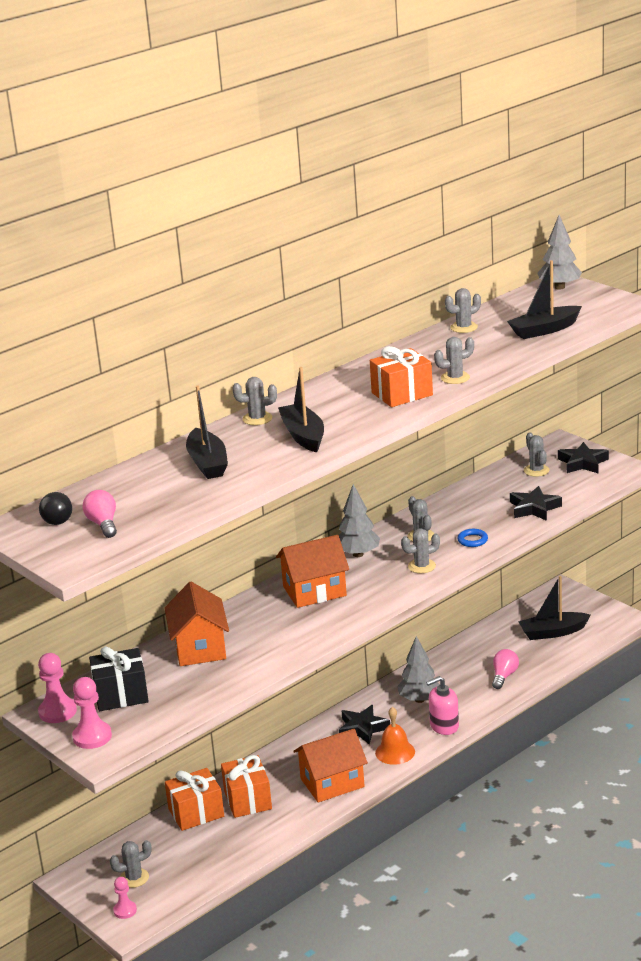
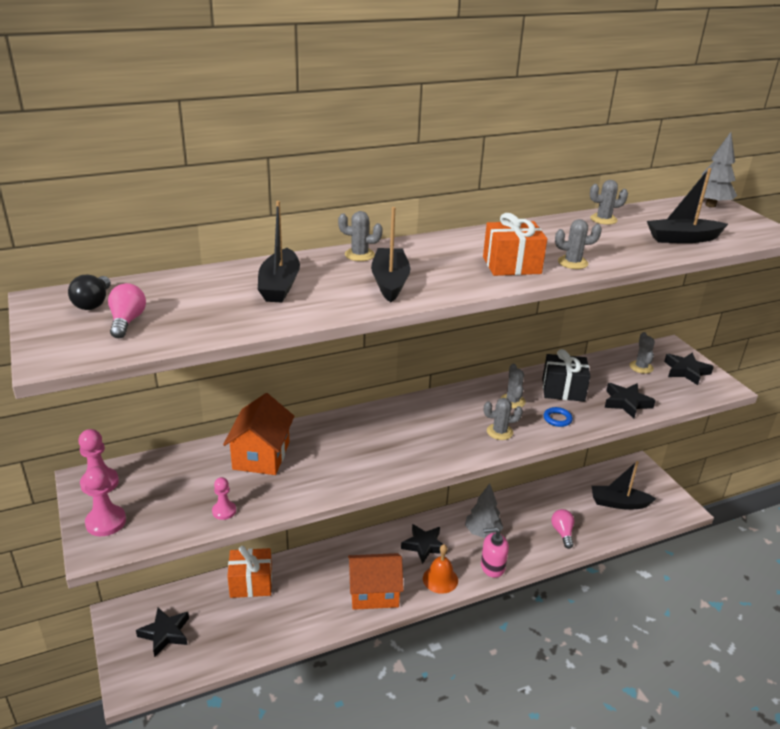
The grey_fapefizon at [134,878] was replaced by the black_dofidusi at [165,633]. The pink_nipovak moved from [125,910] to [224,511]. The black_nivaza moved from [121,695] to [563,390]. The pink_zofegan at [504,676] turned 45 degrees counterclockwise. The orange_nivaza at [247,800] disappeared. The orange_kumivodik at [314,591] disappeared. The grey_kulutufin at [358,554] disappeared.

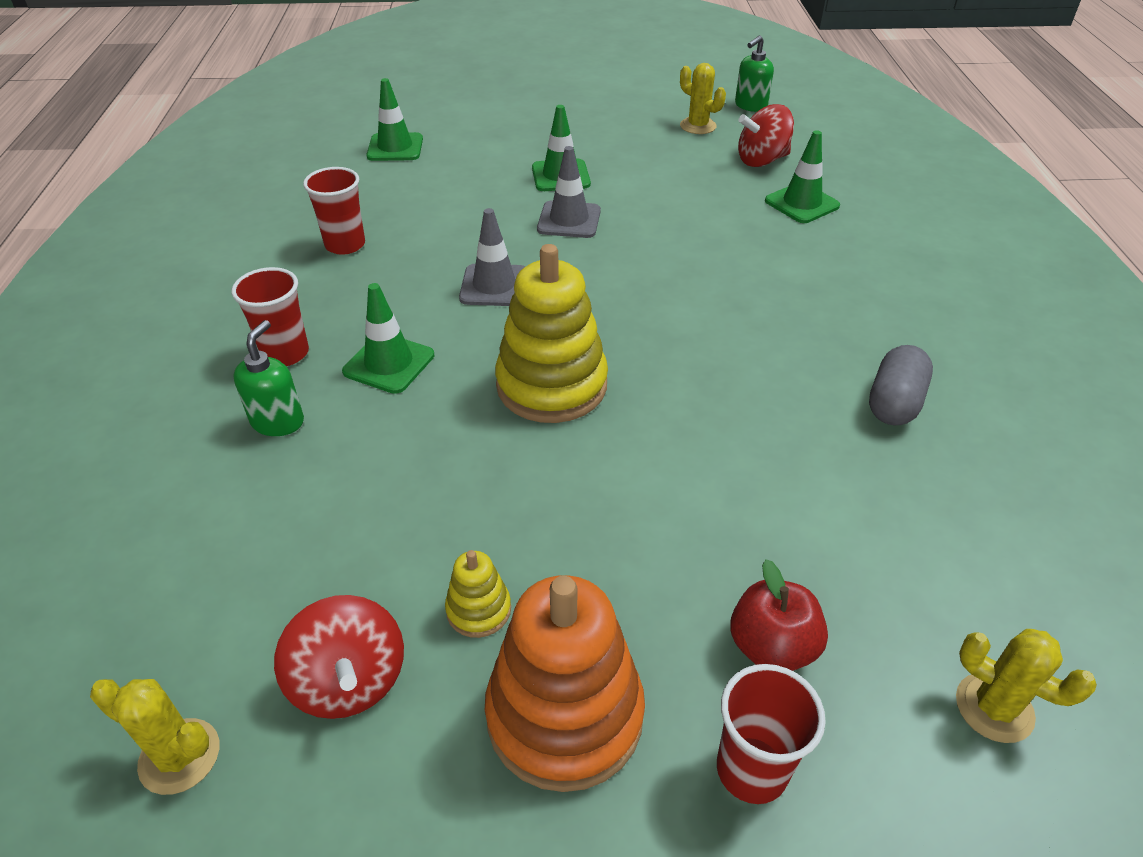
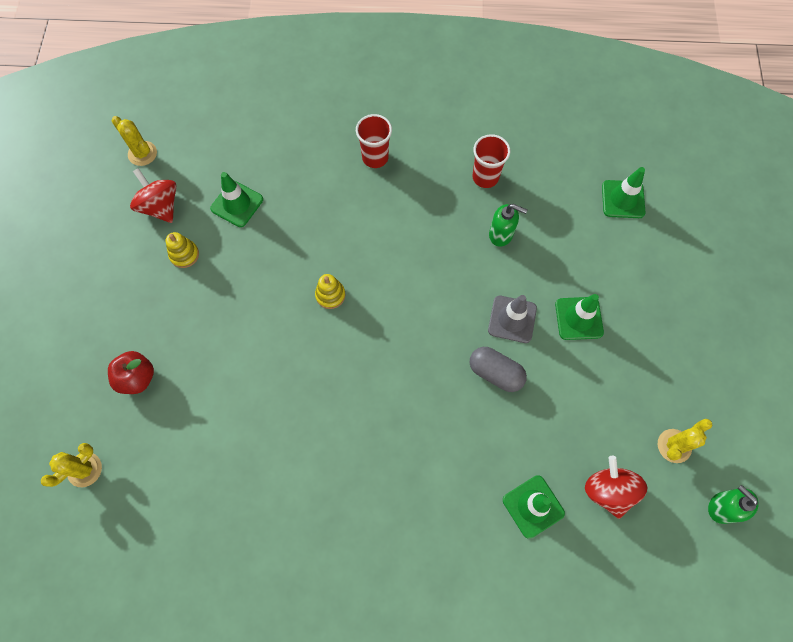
The yellow_fapefizon at [179,756] turned 75 degrees counterclockwise. The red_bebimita at [349,681] turned 75 degrees clockwise. The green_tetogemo moved from [389,363] to [237,204]. The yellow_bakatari at [551,385] changed to 0.46 times the size. The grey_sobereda moved from [894,402] to [495,373]. The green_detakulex moved from [278,421] to [501,234]. The grey_tetogemo at [494,286] disappeared. The orange_bakatari at [564,715] disappeared. The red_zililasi at [751,769] disappeared.

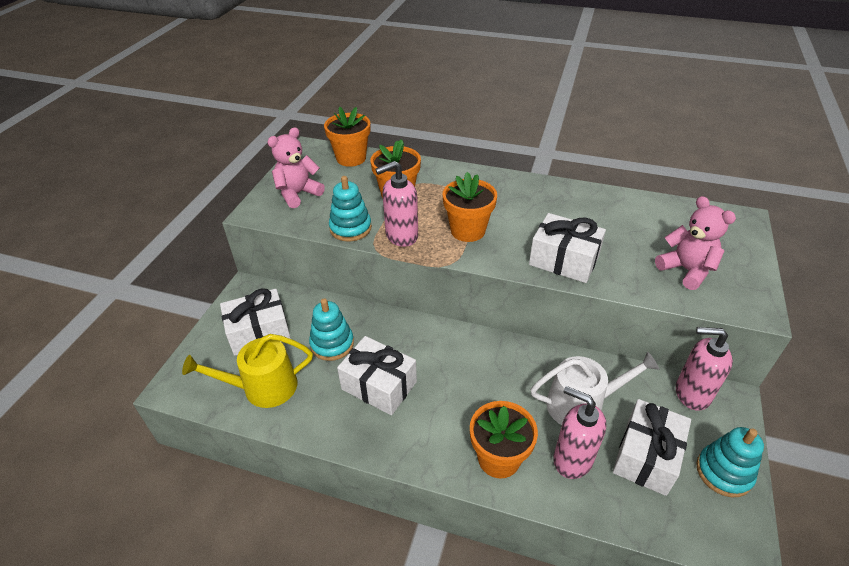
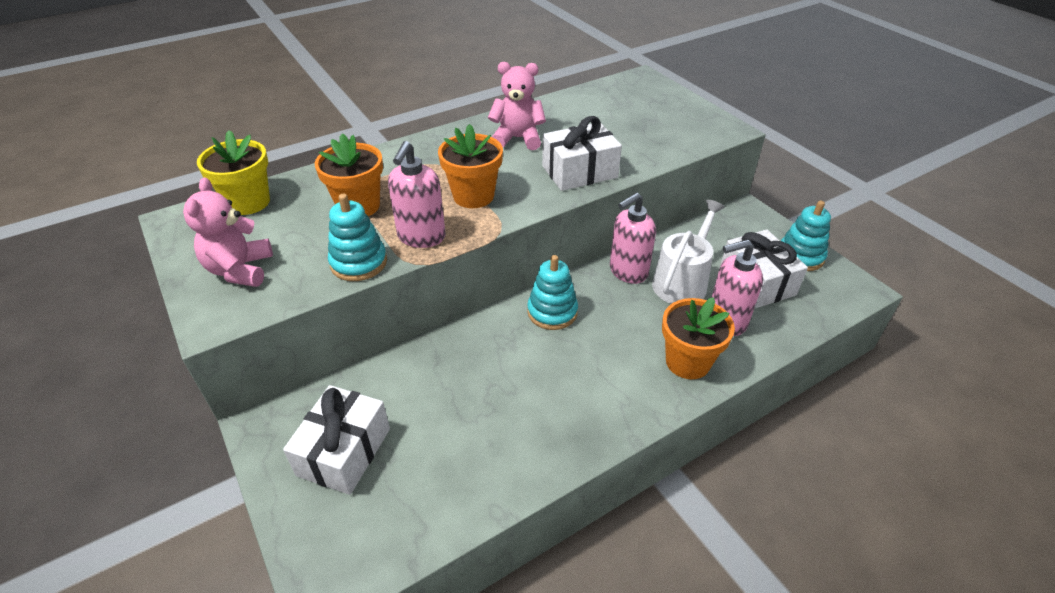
The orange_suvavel at [351,158] became the yellow_suvavel at [248,202]. The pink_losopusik moved from [686,270] to [517,138]. The turquoise_bakatari moved from [332,344] to [552,312]. The pink_detakulex moved from [691,393] to [628,272]. The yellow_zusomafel at [263,387] disappeared. The white_nivaza at [379,385] disappeared.

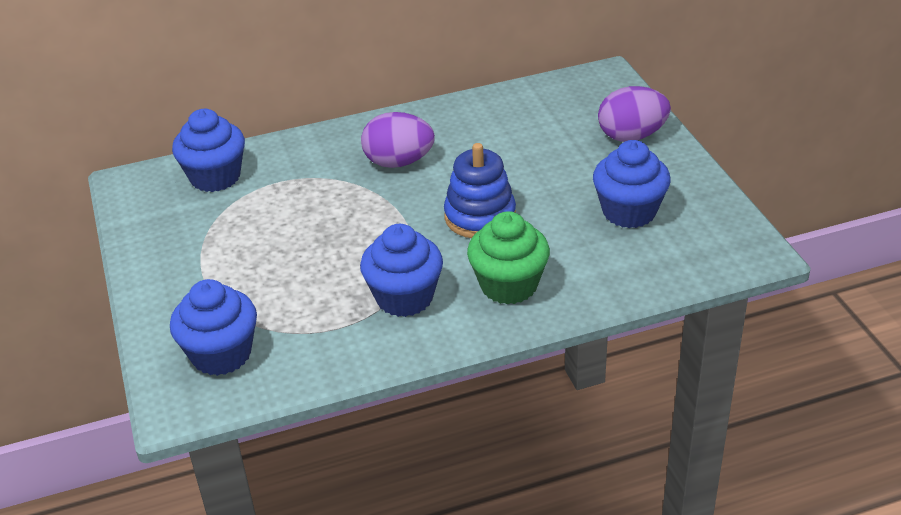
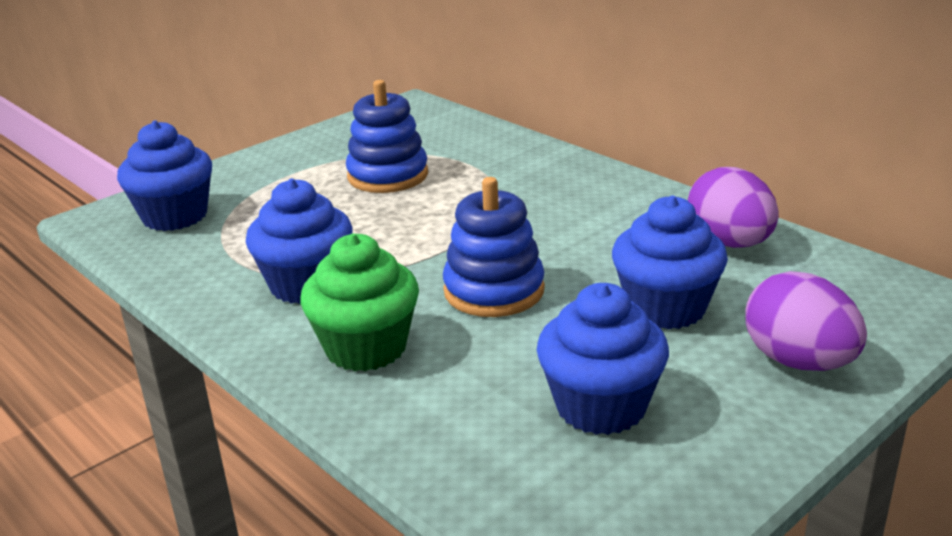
The blue_bakatari at [388,176] appeared. The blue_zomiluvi moved from [215,177] to [665,308]. The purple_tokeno moved from [398,162] to [729,243].

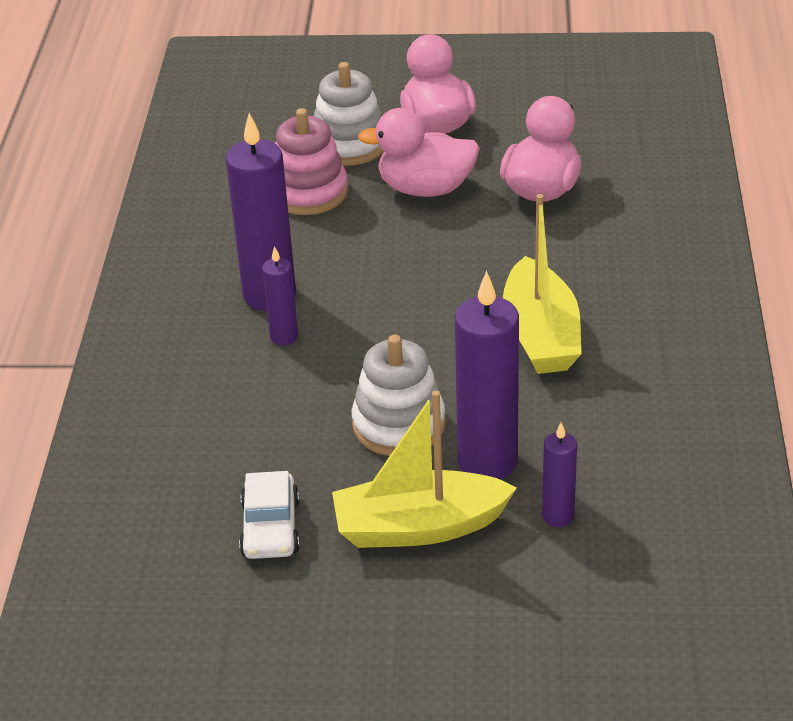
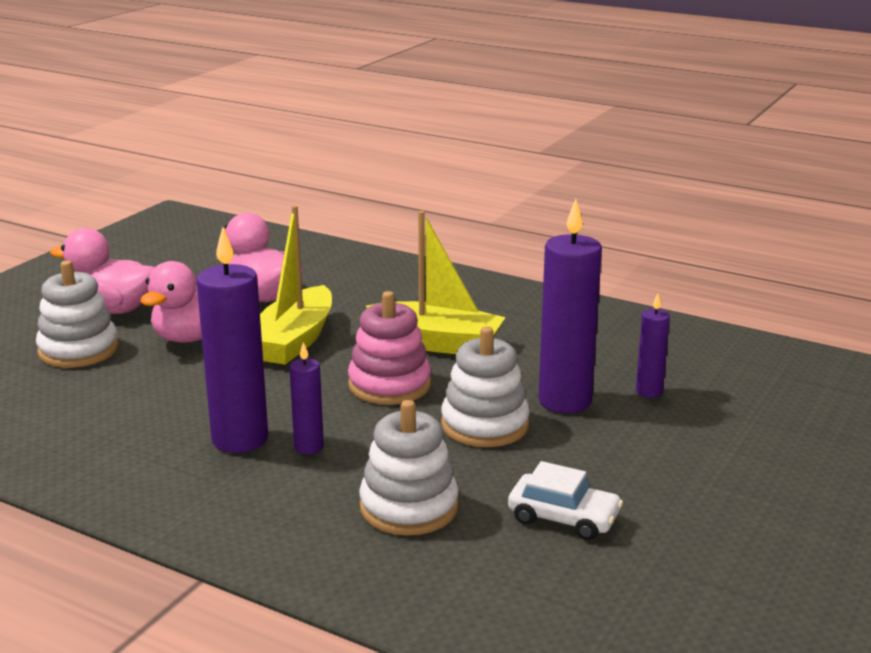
The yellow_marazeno moved from [419,527] to [294,340]. The pink_bakatari moved from [308,192] to [389,385]. The white_bakatari at [409,507] appeared.

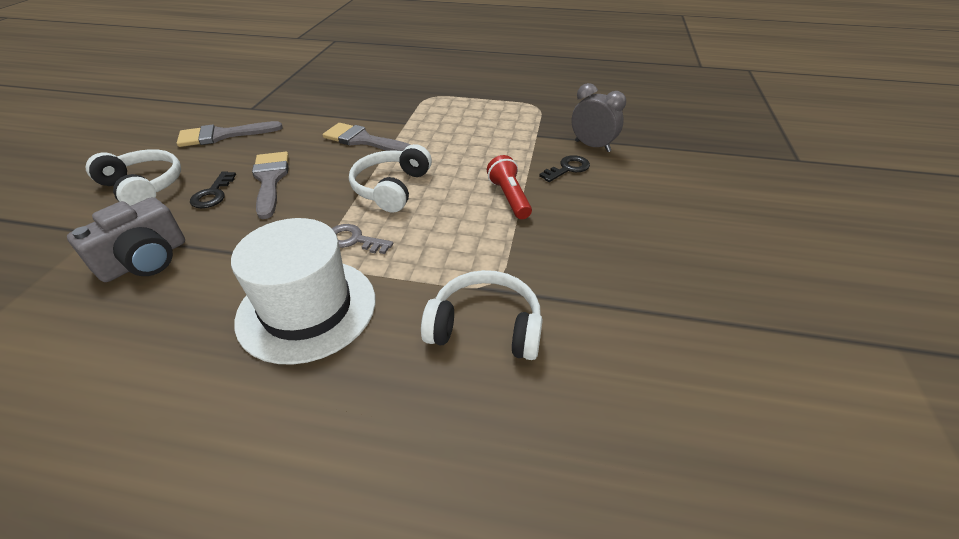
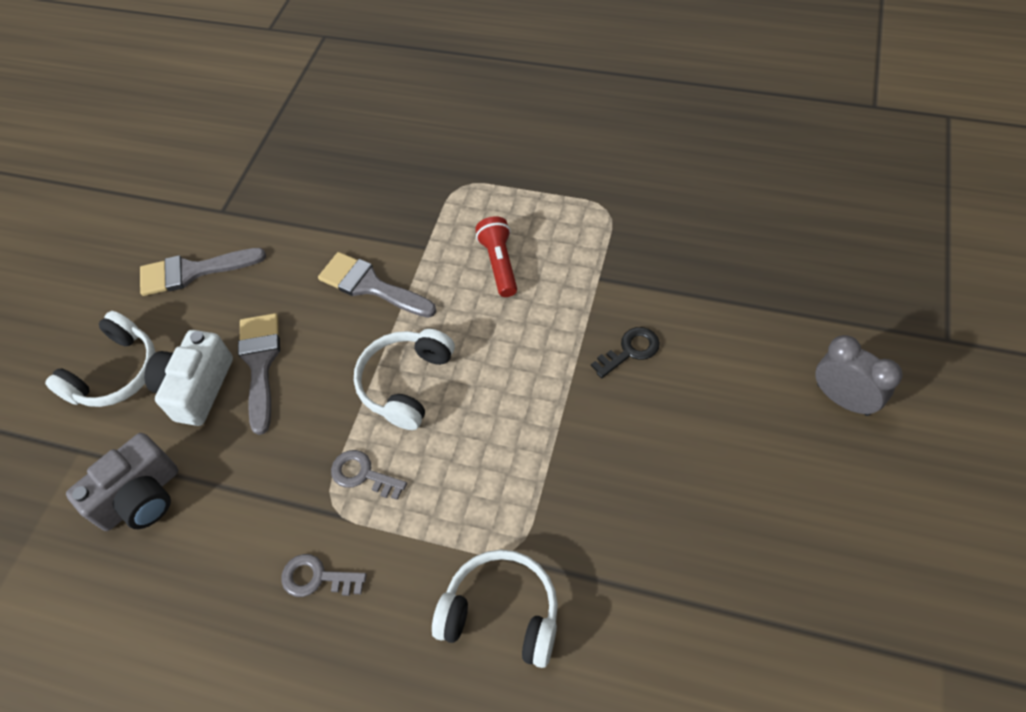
The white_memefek at [144,187] turned 75 degrees clockwise. The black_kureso at [213,194] was replaced by the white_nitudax at [197,388]. The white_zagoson at [307,309] was replaced by the grey_kureso at [317,578]. The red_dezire moved from [509,197] to [499,264]. The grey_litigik moved from [592,146] to [843,399].

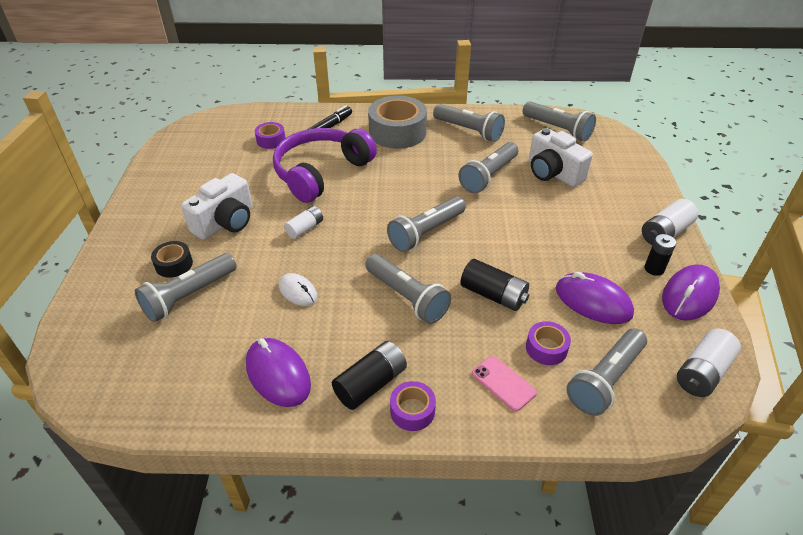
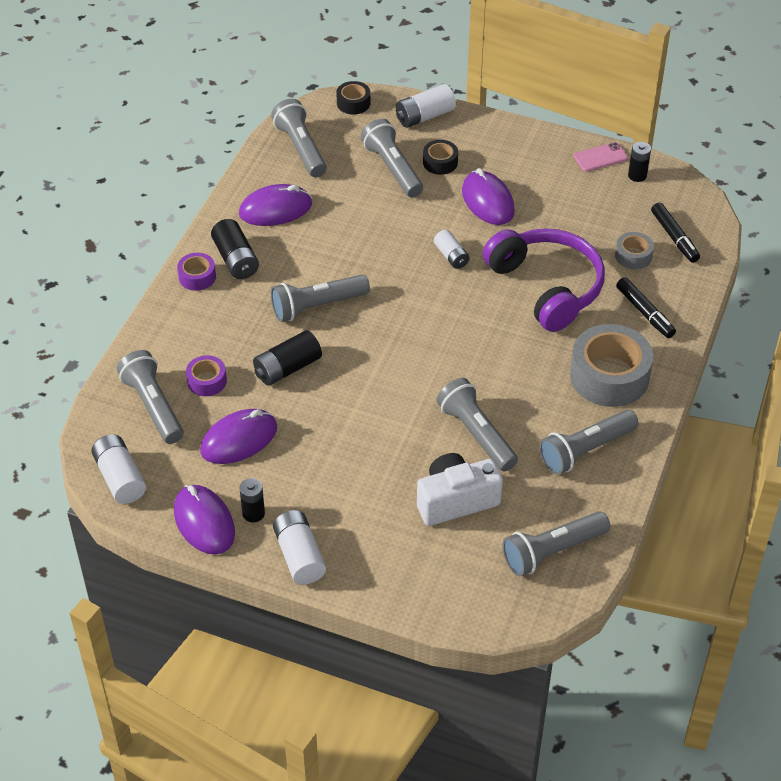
The grey_dezire moved from [426,232] to [301,148]. The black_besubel at [353,103] appeared. The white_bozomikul at [424,116] appeared. The white_nitudax at [225,222] was replaced by the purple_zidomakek at [488,201]. The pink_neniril moved from [503,383] to [600,157]. The purple_besubel at [271,140] became the grey_besubel at [633,256]. The black_bozomikul at [637,175] appeared. The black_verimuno at [674,237] appeared. The white_zidomakek at [298,292] disappeared.

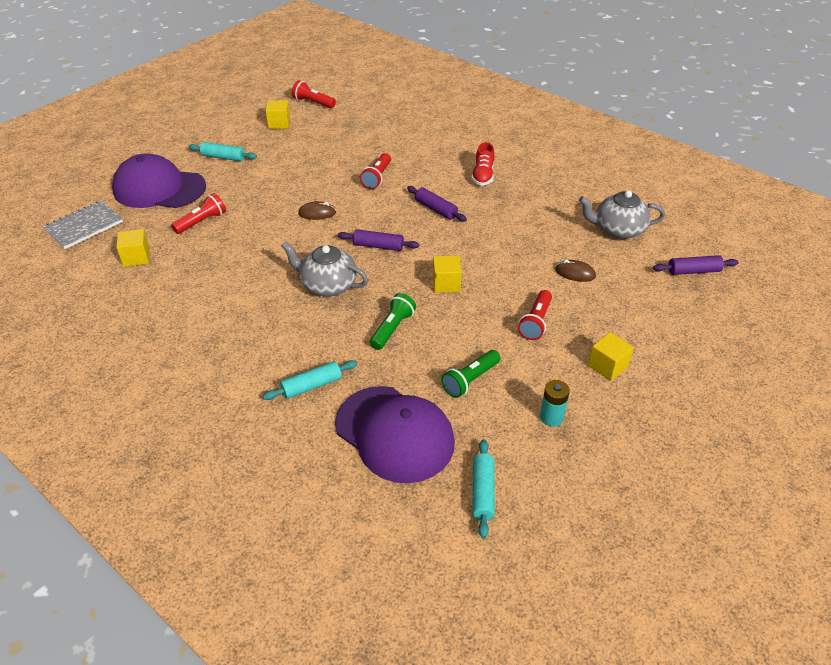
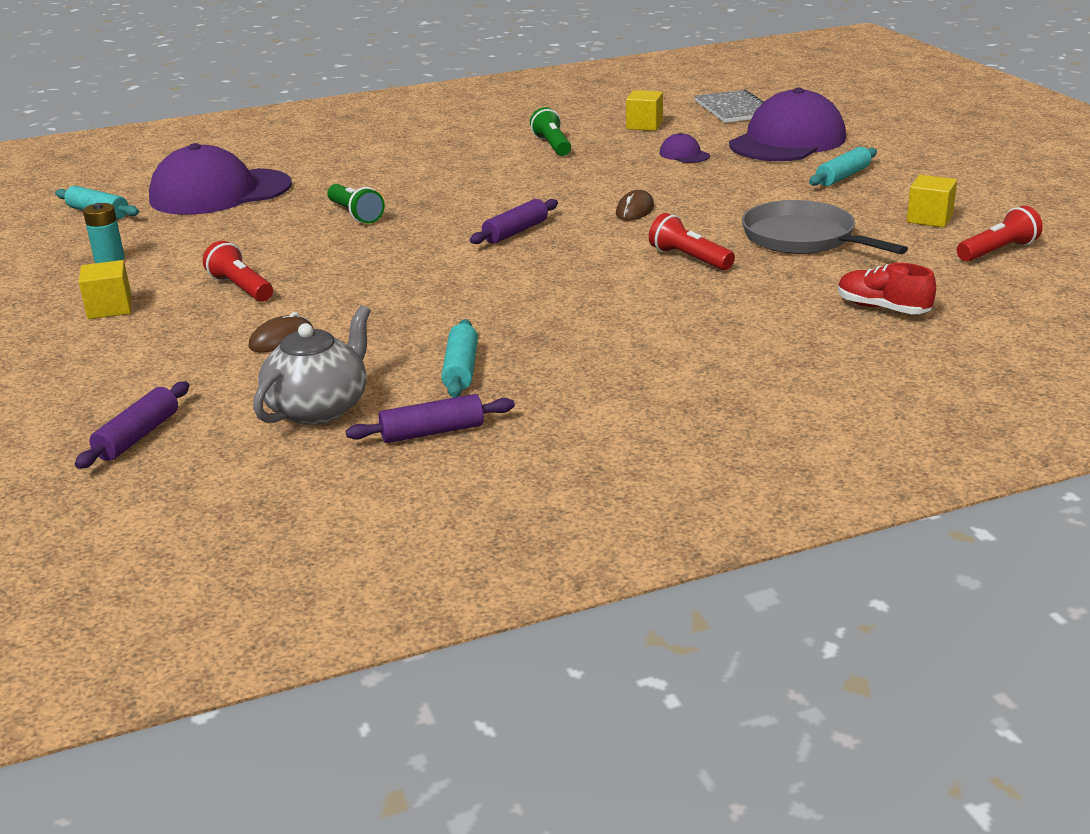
The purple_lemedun moved from [436,209] to [432,432]. The turquoise_lemedun moved from [311,386] to [461,369]. The green_dezire moved from [470,380] to [552,145]. The red_dezire at [202,222] was replaced by the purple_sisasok at [684,154]. The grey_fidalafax at [803,238] appeared. The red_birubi moved from [483,176] to [882,308]. The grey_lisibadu at [328,285] disappeared. The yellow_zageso at [446,284] disappeared.

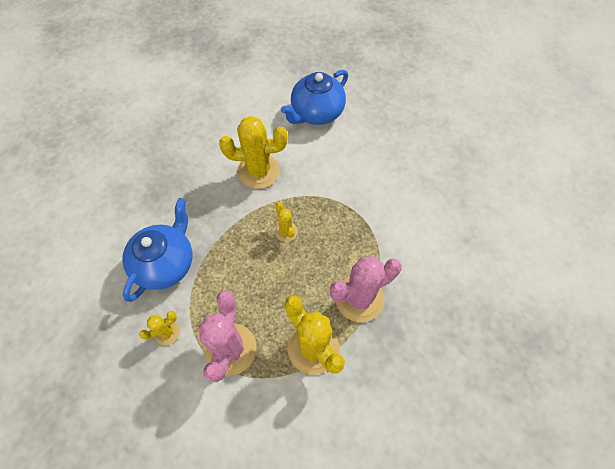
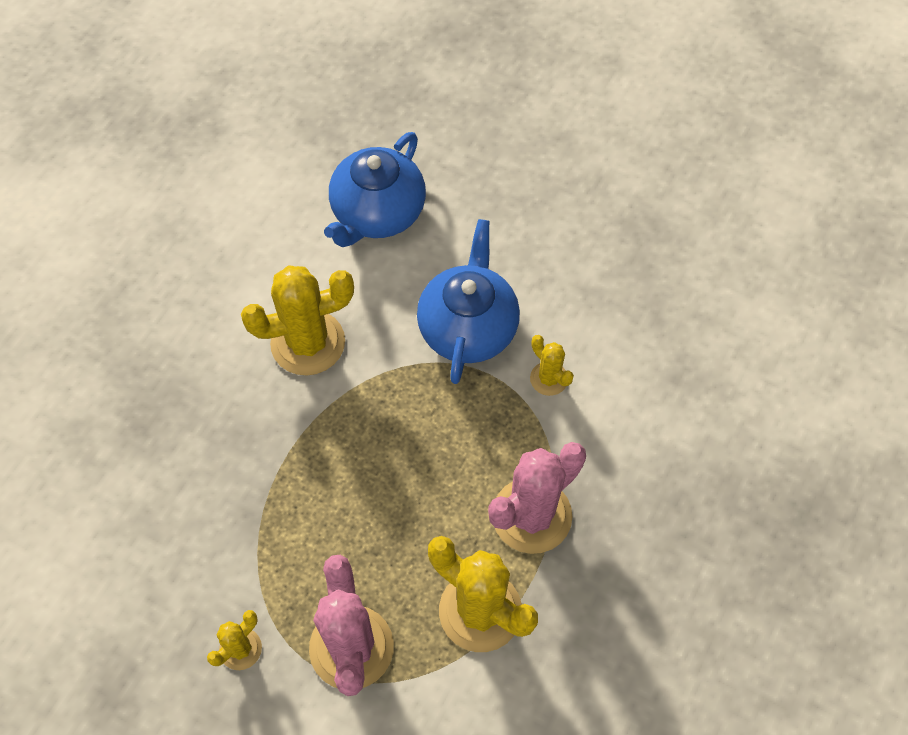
The blue_lisibadu moved from [166,263] to [468,327]. The yellow_fapefizon moved from [286,231] to [549,379].

